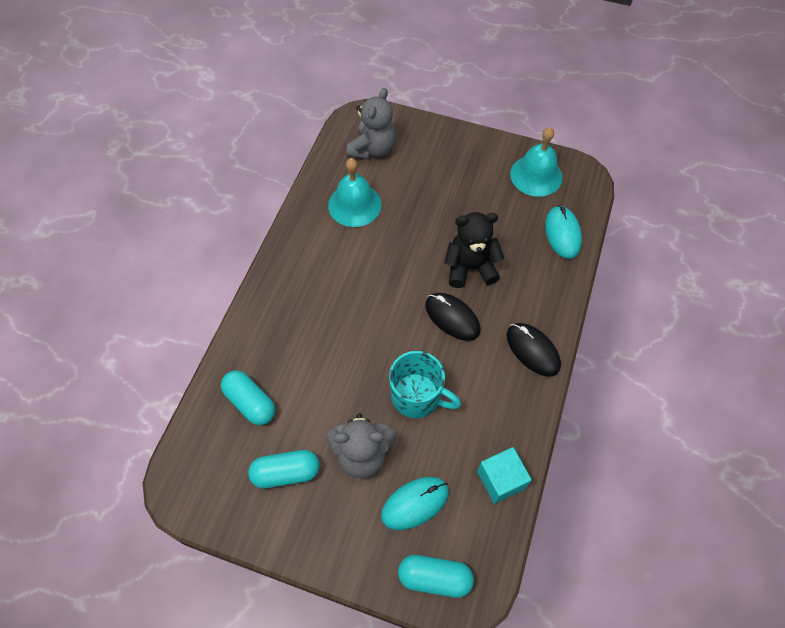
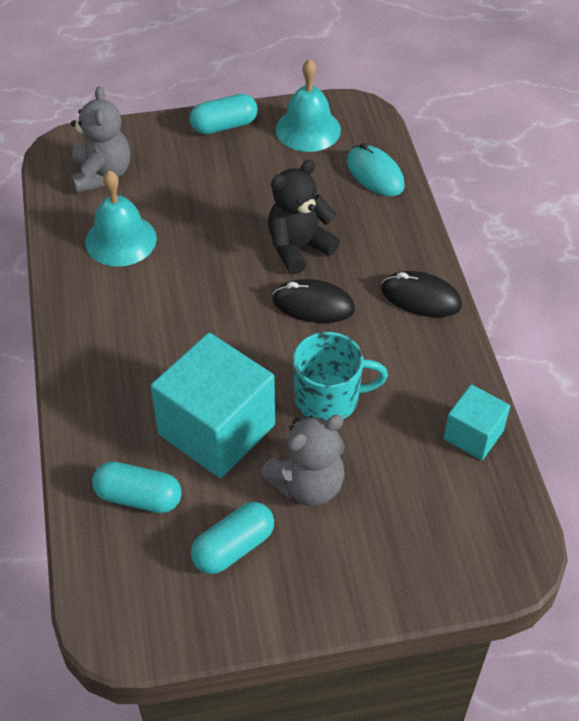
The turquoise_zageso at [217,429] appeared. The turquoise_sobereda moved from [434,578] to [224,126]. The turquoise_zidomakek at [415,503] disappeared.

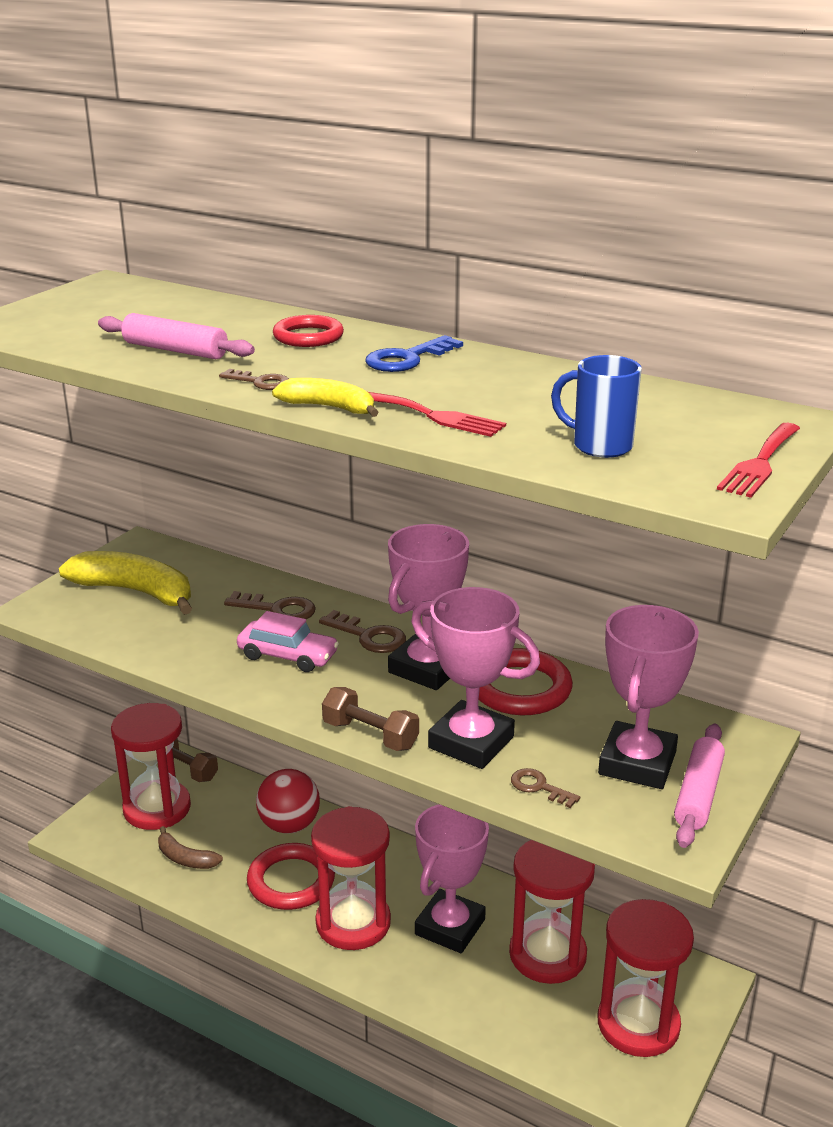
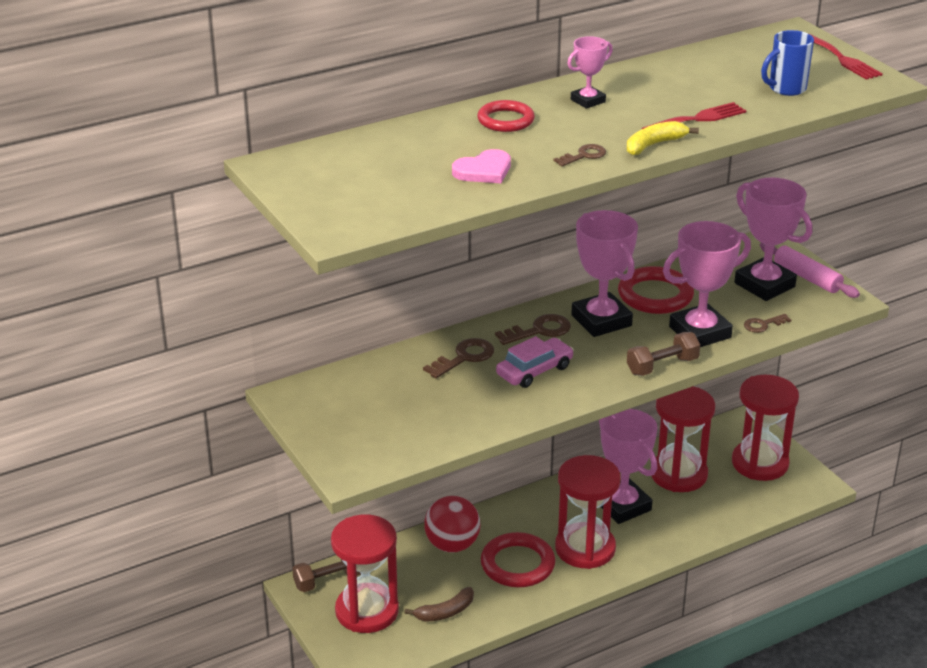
The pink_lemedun at [175,350] was replaced by the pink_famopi at [484,170]. The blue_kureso at [407,359] was replaced by the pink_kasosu at [588,101]. The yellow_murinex at [136,592] disappeared.

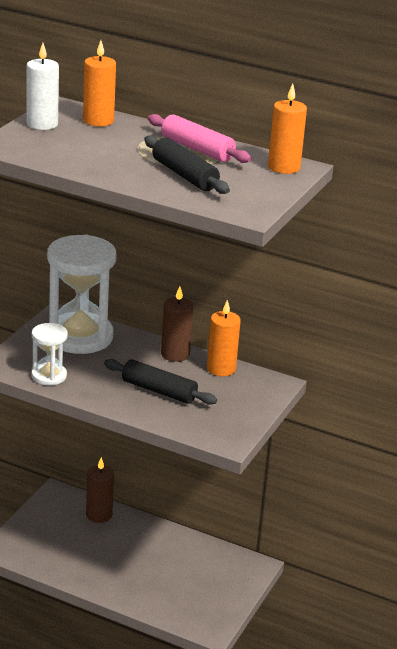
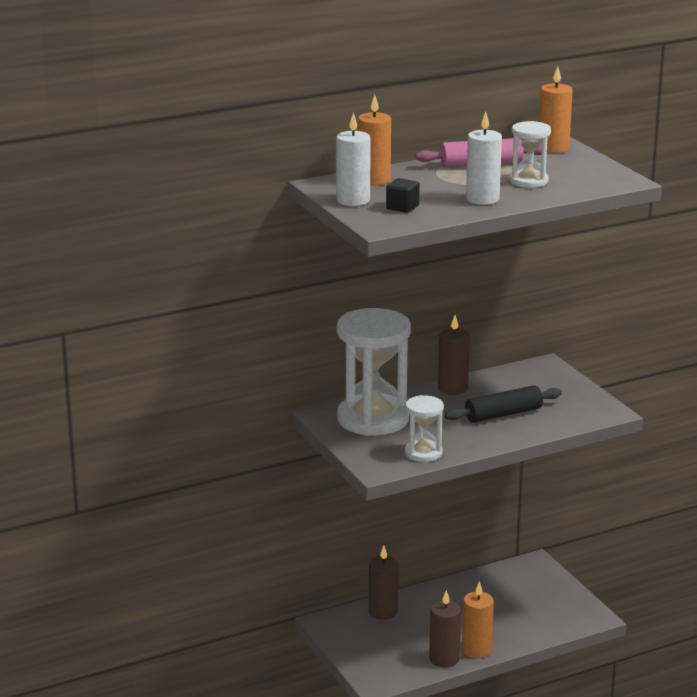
The black_zageso at [402,207] appeared. The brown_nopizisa at [444,659] appeared. The orange_nopizisa moved from [221,369] to [476,650]. The white_nopizisa at [482,199] appeared. The black_lemedun at [184,175] was replaced by the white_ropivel at [528,181].

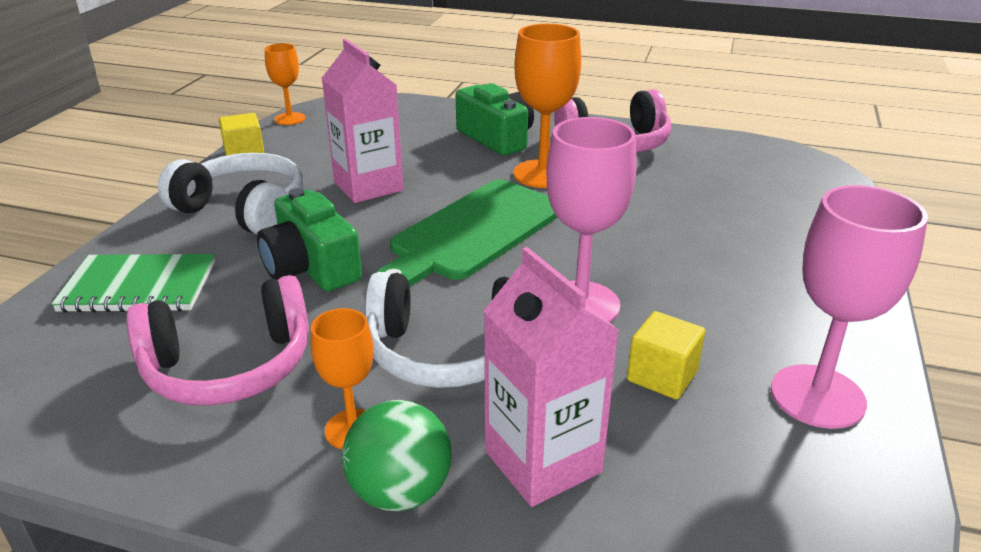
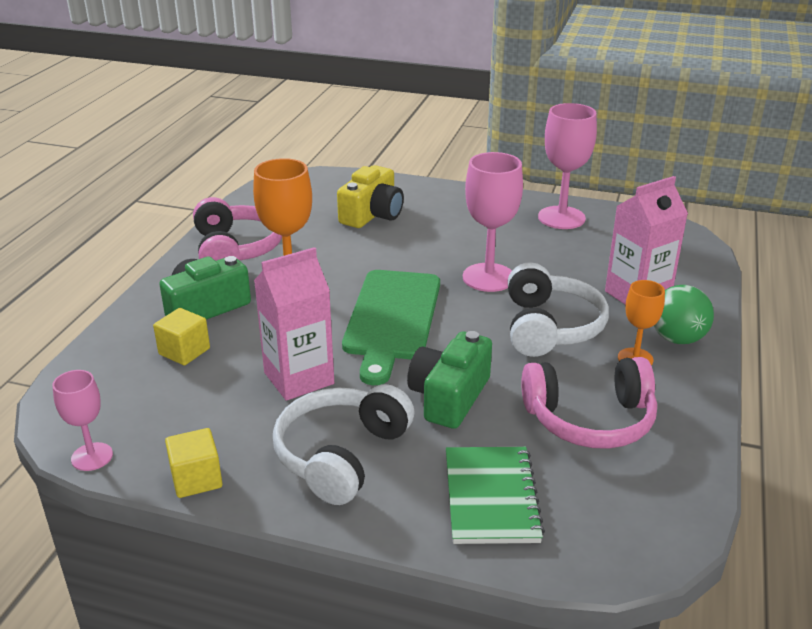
The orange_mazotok at [290,119] became the pink_mazotok at [92,457]. The yellow_zageso moved from [662,376] to [184,351]. The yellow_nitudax at [372,214] appeared. The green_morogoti at [473,232] turned 60 degrees clockwise. The green_nitudax at [311,267] turned 150 degrees clockwise. The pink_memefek at [229,367] turned 105 degrees clockwise.

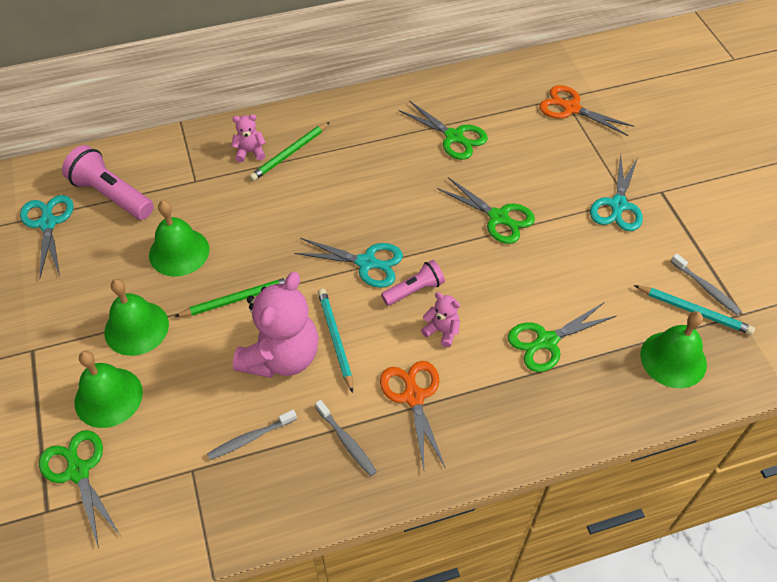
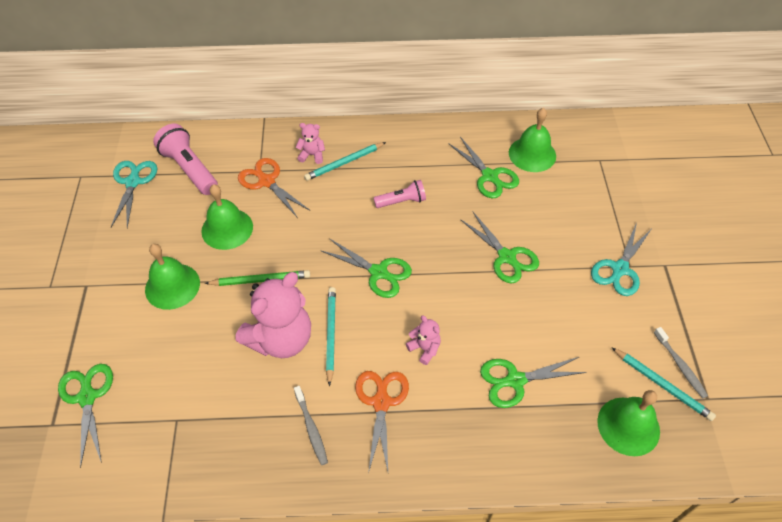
The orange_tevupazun moved from [571,108] to [266,181]. The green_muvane at [290,153] became the turquoise_muvane at [344,163]. The turquoise_tevupazun at [366,263] became the green_tevupazun at [378,272]. The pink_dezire moved from [414,290] to [402,201]. The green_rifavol moved from [108,397] to [532,154]. The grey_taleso at [250,438] disappeared.

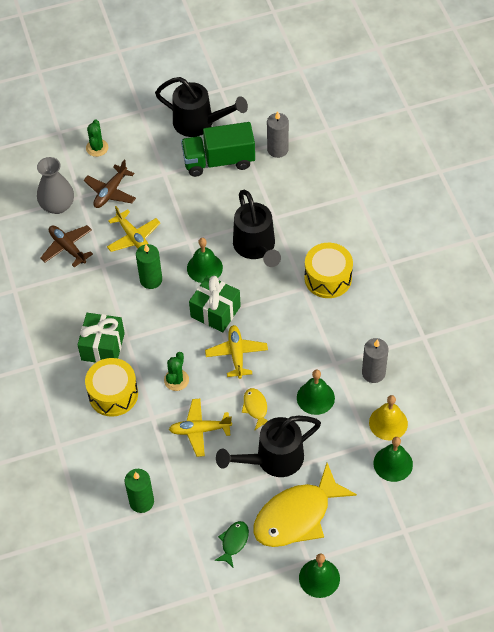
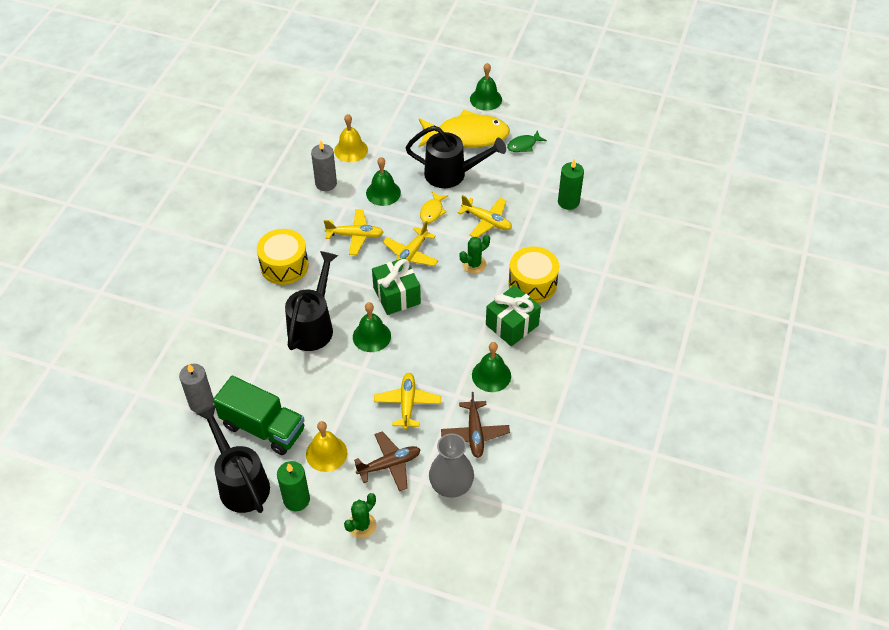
The green_nopizisa moved from [151,280] to [296,499]. The yellow_rifavol at [326,453] appeared. The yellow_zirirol at [355,236] appeared. The green_rifavol moved from [393,463] to [491,375].

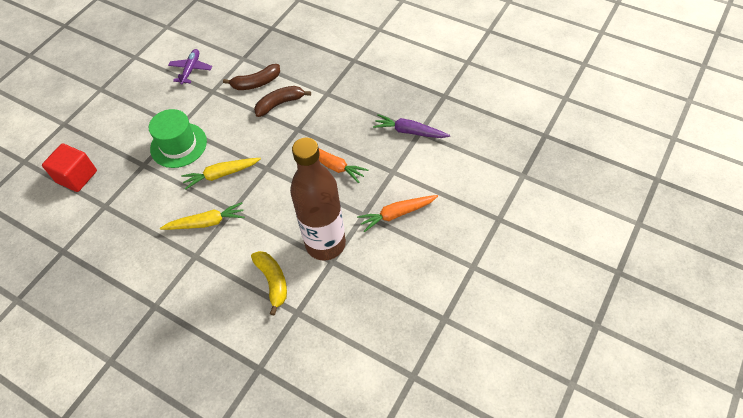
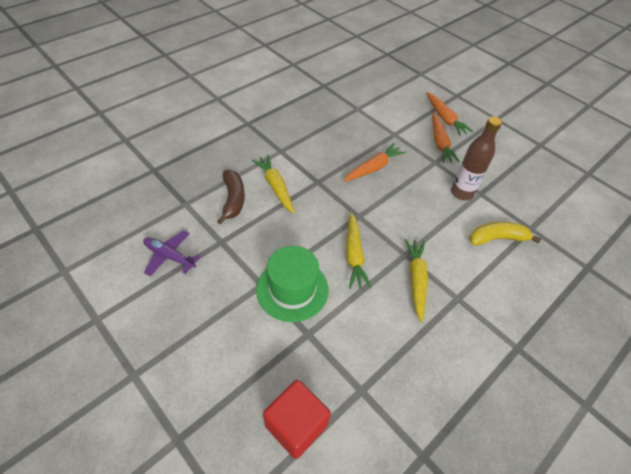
The brown_murinex at [280,104] was replaced by the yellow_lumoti at [275,187]. The orange_lumoti at [444,118] appeared. The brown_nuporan at [325,244] changed to 0.60 times the size. The purple_lumoti at [409,131] disappeared.

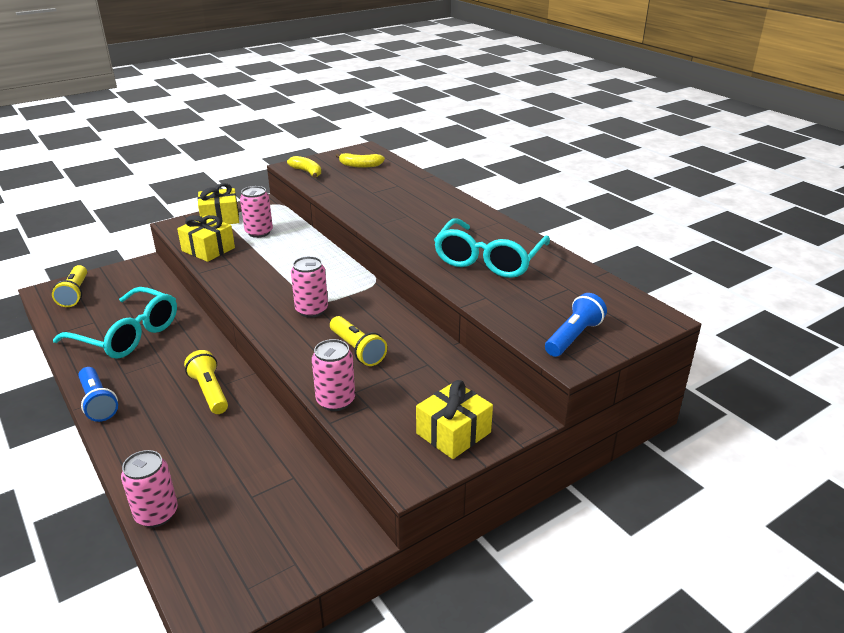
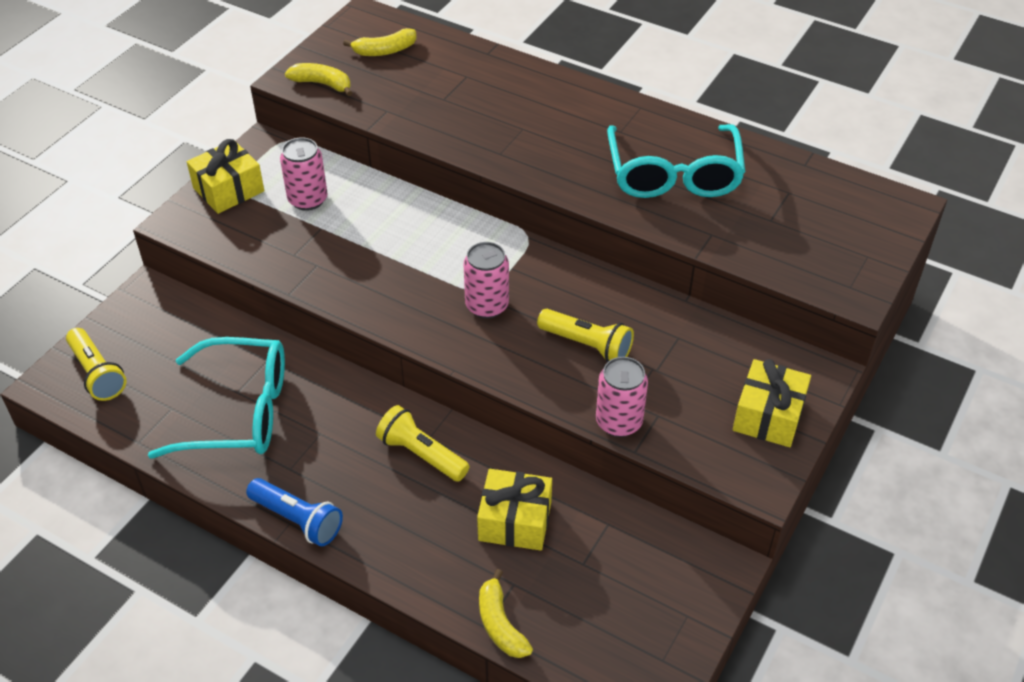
The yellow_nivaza moved from [208,249] to [515,521]. The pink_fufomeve at [156,514] was replaced by the yellow_murinex at [500,624]. The blue_dezire at [573,337] disappeared.

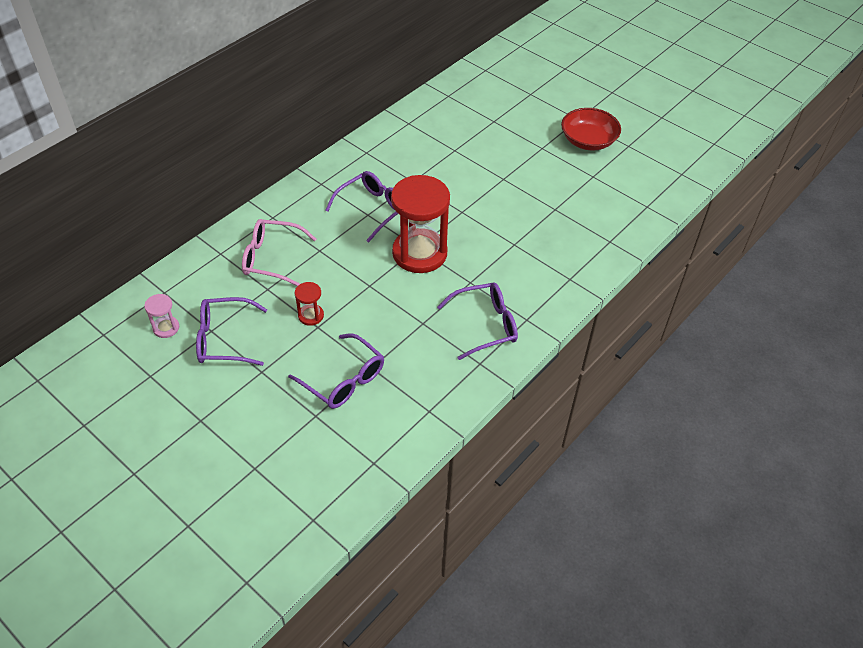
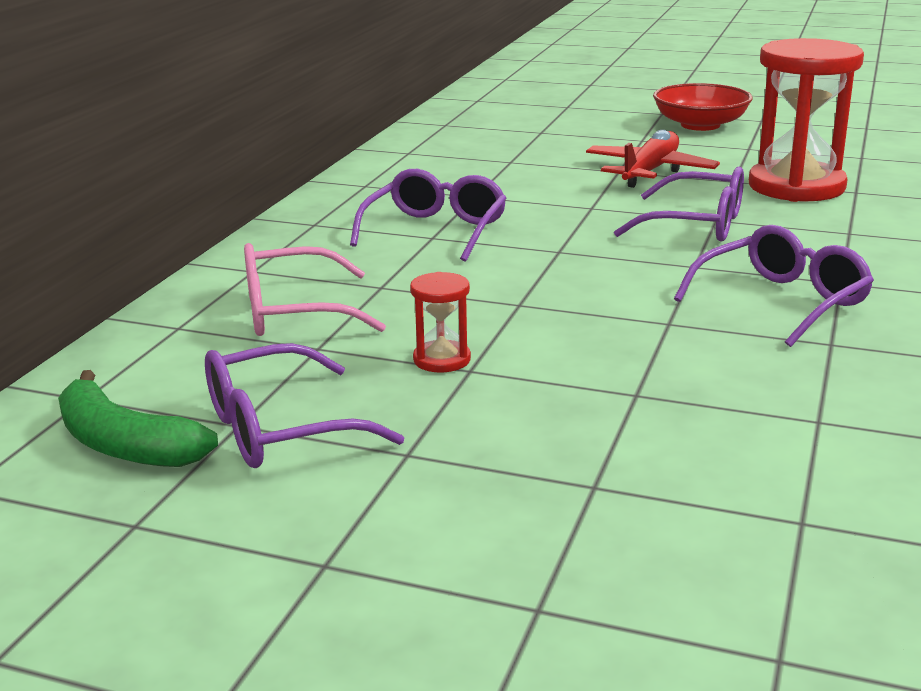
The pink_ropivel at [166,328] was replaced by the green_murinex at [125,444]. The red_zirirol at [649,171] appeared. The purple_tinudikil moved from [344,380] to [697,224]. The red_ropivel moved from [419,253] to [796,186].

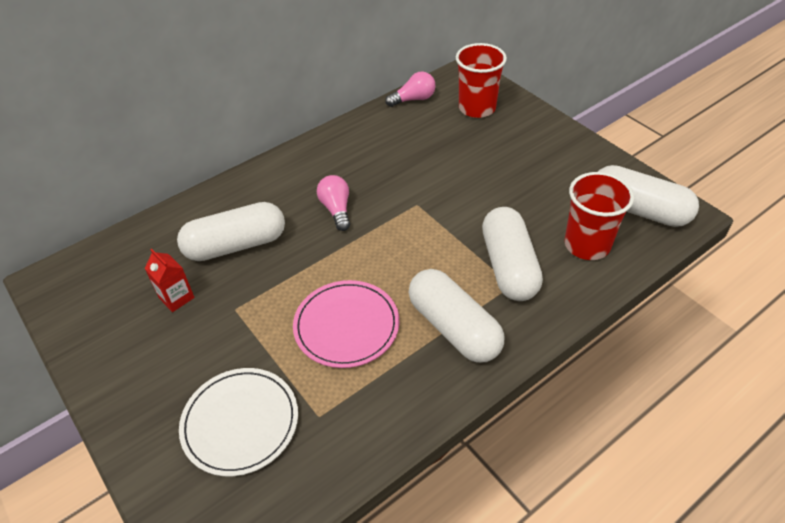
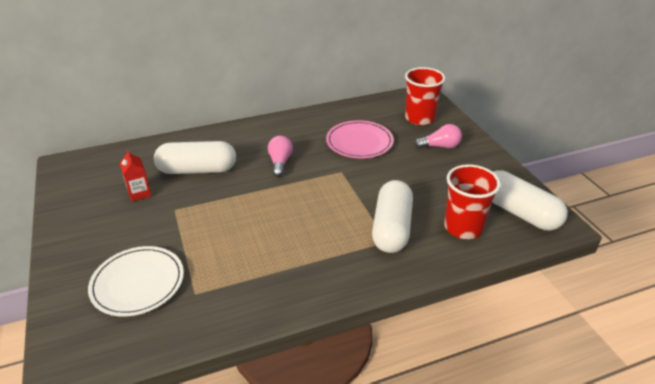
The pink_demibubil moved from [346,326] to [359,142]. The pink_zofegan moved from [413,99] to [440,146]. The white_sobereda at [454,328] disappeared.

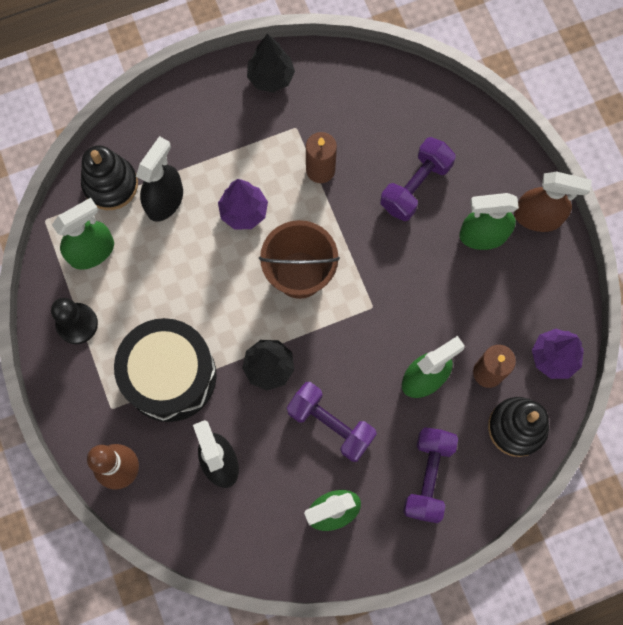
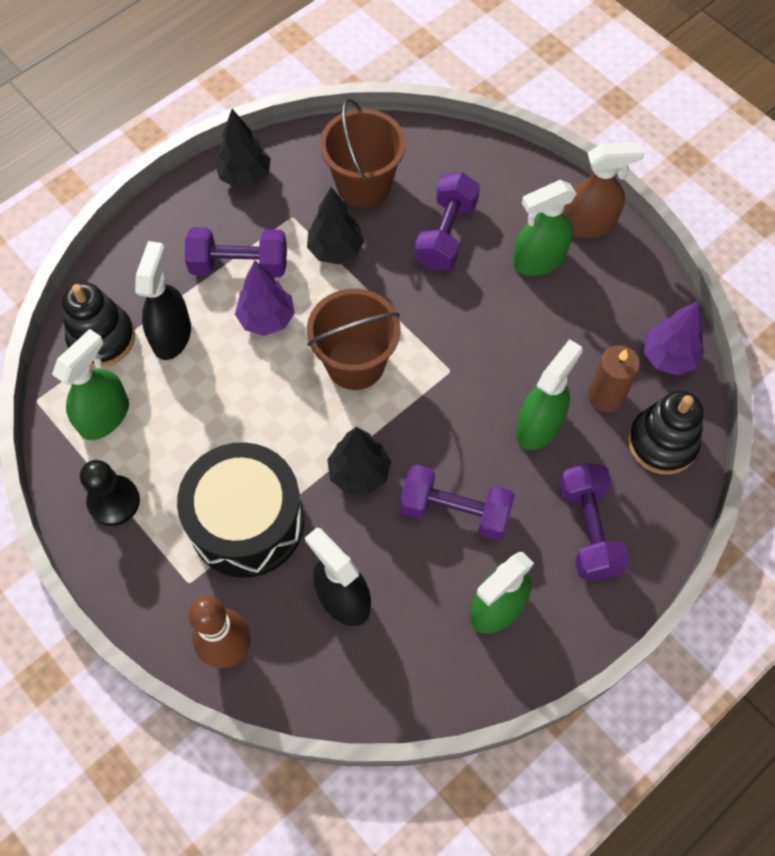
The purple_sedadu at [239,265] appeared. The brown_nopizisa at [320,170] was replaced by the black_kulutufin at [336,250]. The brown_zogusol at [364,185] appeared.

